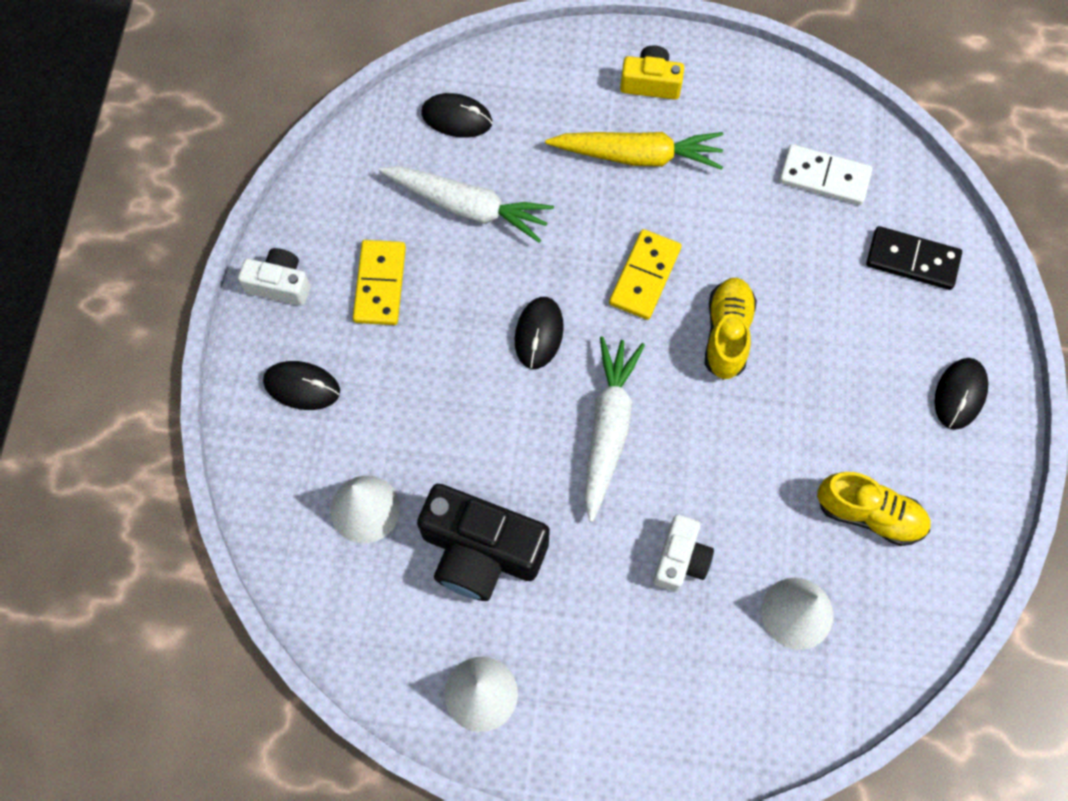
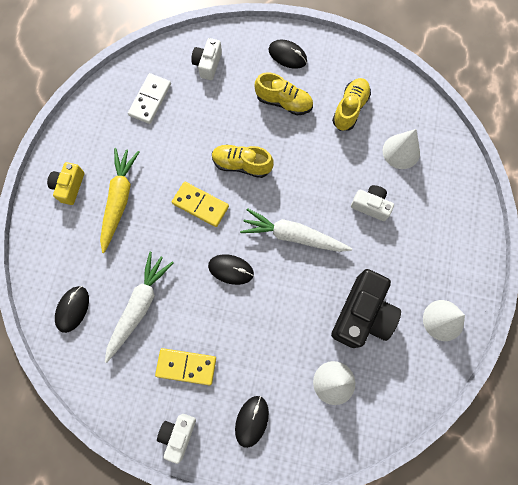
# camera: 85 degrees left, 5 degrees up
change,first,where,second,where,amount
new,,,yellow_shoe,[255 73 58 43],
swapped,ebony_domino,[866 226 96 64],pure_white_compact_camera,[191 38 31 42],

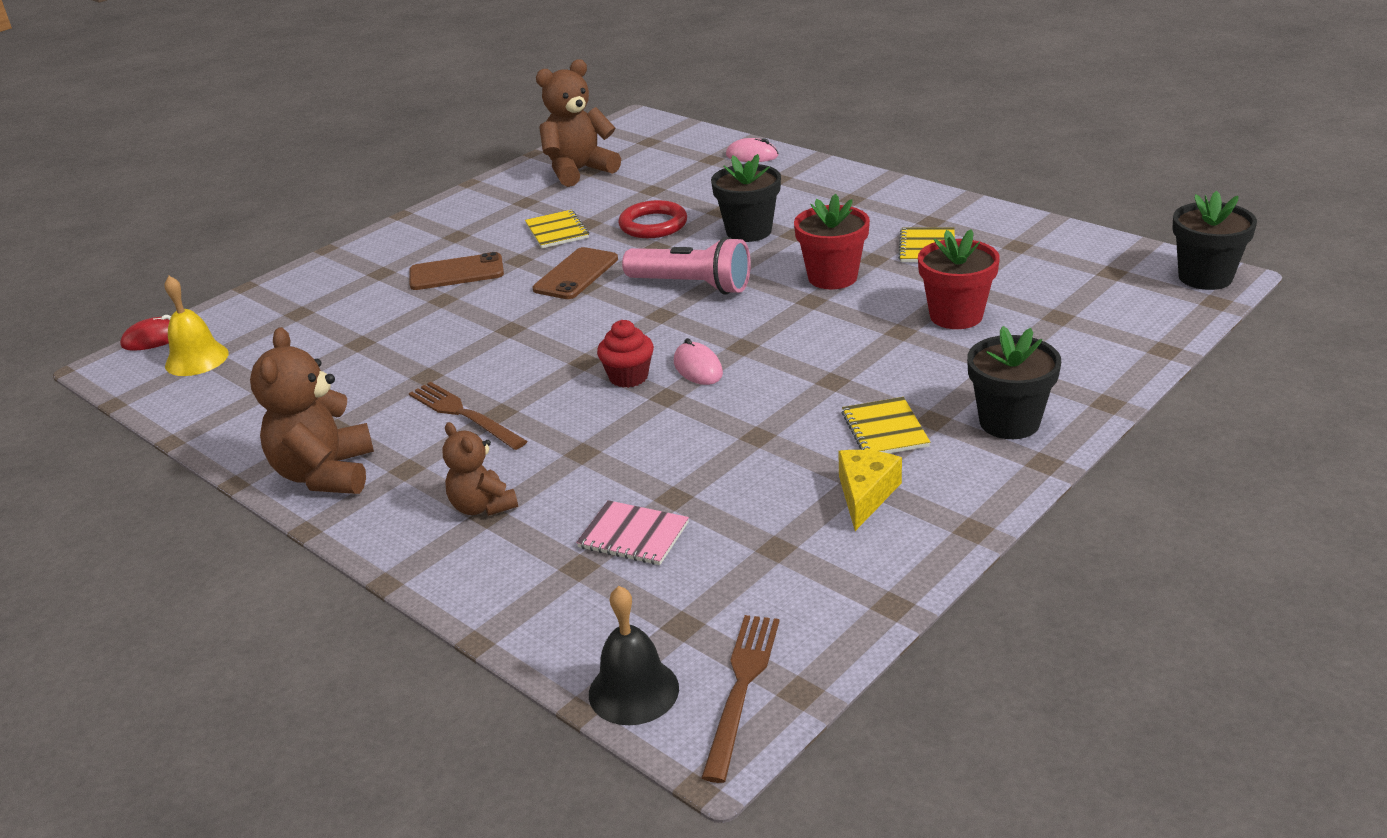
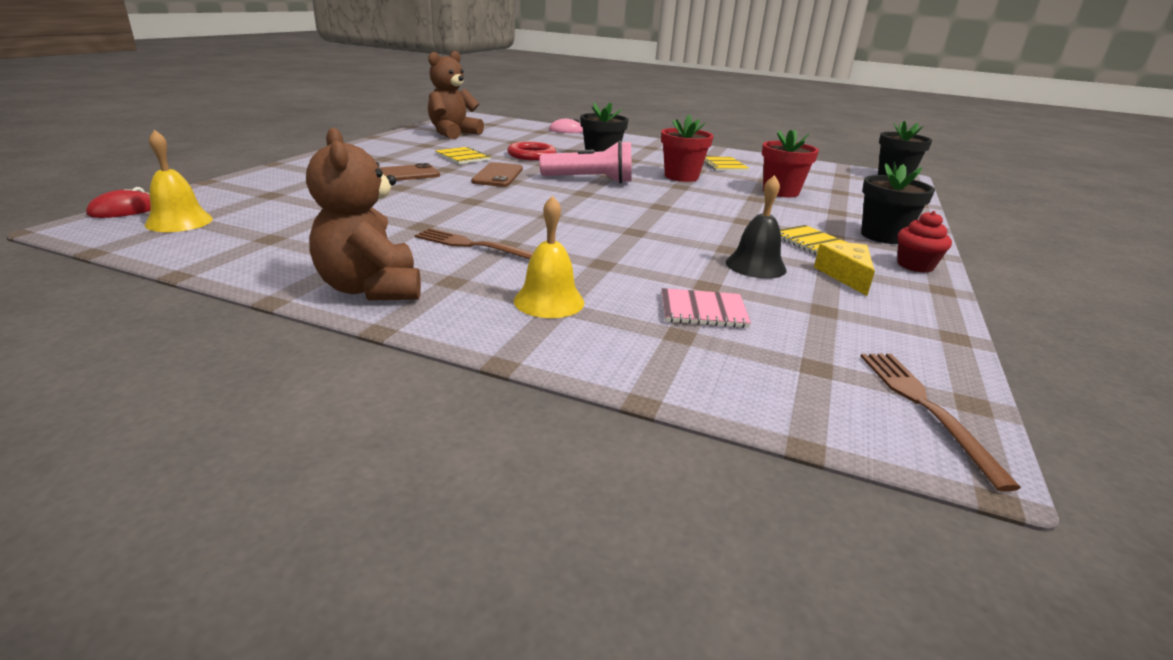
# camera: 25 degrees left, 5 degrees down
change,first,where,second,where,amount
gone,pink_computer_mouse,[674 338 49 47],,,
shifted,ebony_bell,[589 586 90 139],,[726 175 61 104],
shifted,crimson_cupcake,[597 320 57 68],,[897 211 55 62],
swapped,russet_teddy_bear,[443 422 75 94],yellow_bell,[514 196 70 122],

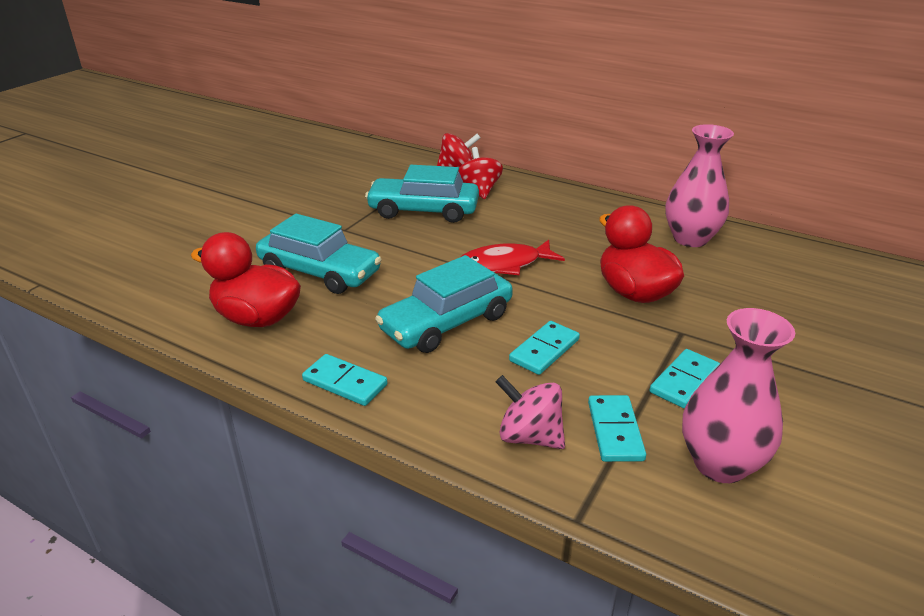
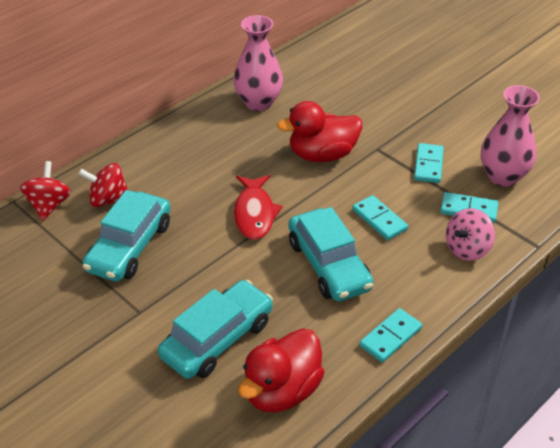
# camera: 75 degrees left, 10 degrees up
change,first,where,second,where,amount
rotated,turquoise_domino,[650 349 70 59],,[414 143 30 40],45 degrees clockwise

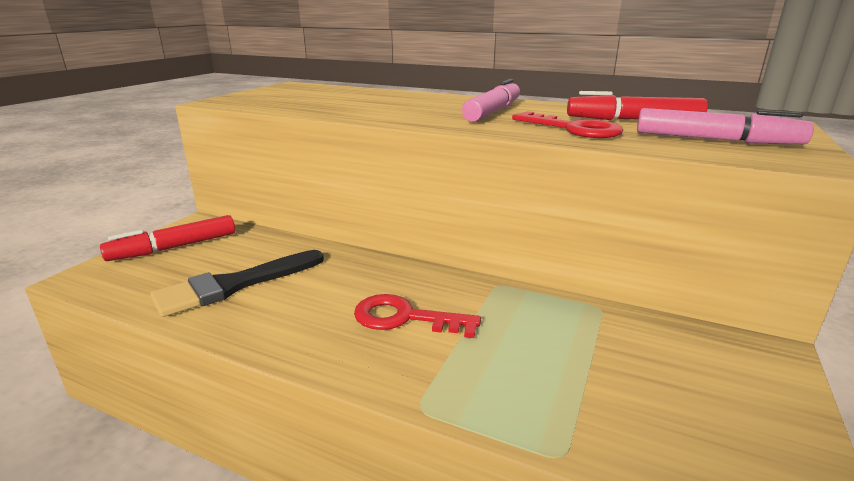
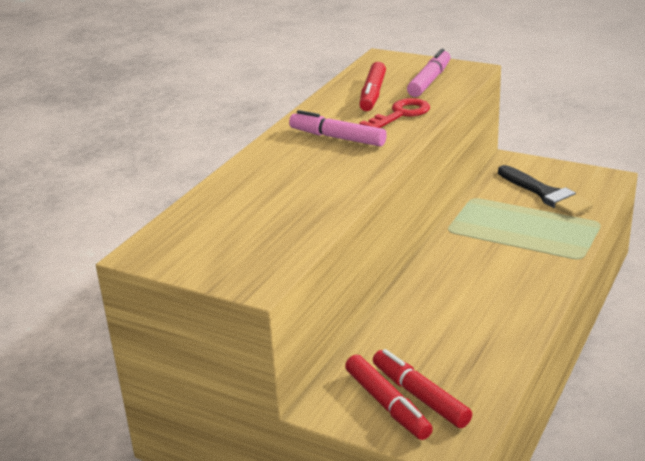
# camera: 85 degrees left, 5 degrees up
change,first,where,second,where,amount
gone,crimson_door_key,[354 294 127 44],,,
new,,,crimson_marker_pen,[373 349 99 79],
shifted,ebony_paint_brush,[150 250 174 67],,[498 165 95 51],

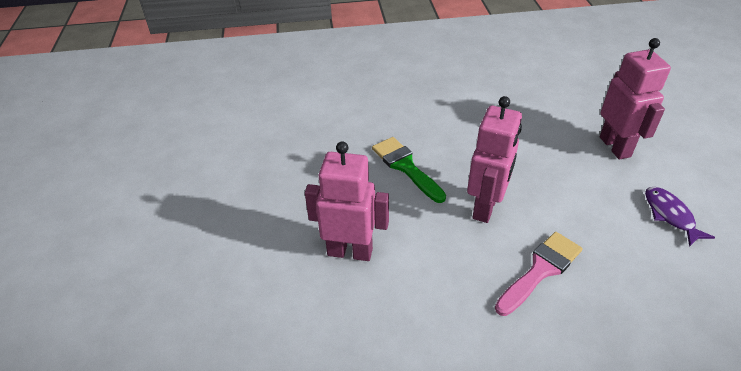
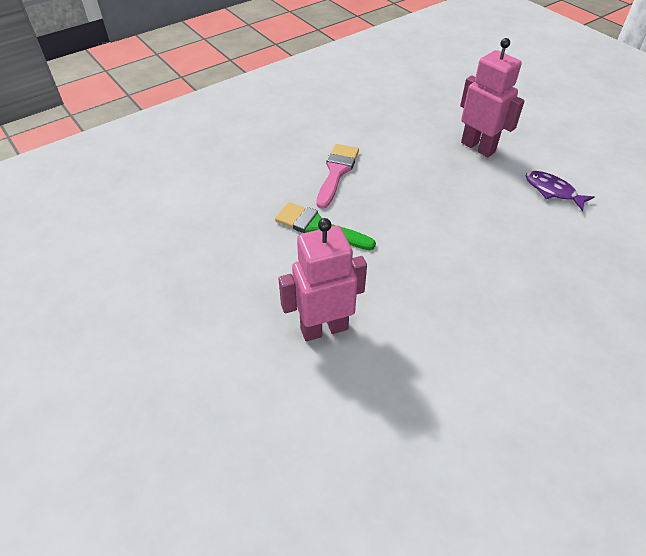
# camera: 30 degrees left, 5 degrees up
change,first,where,second,where,amount
gone,pink_robot_figure,[467 96 55 127],,,
shifted,pink_paint_brush,[495 232 88 84],,[316 144 43 65],

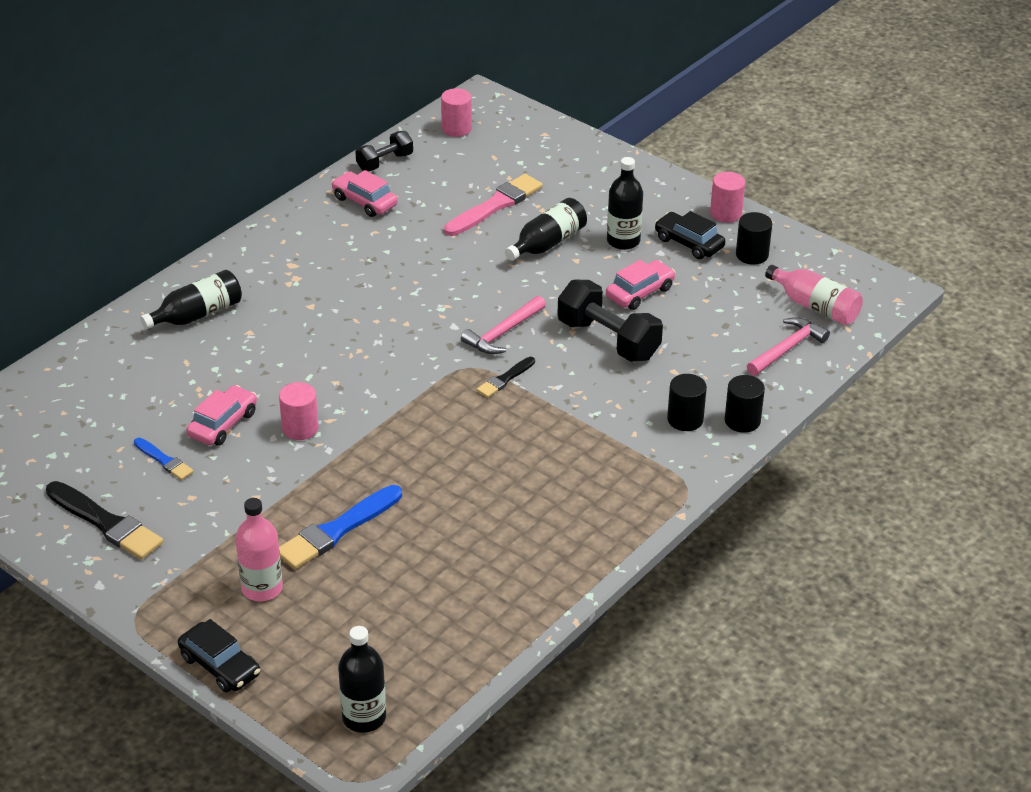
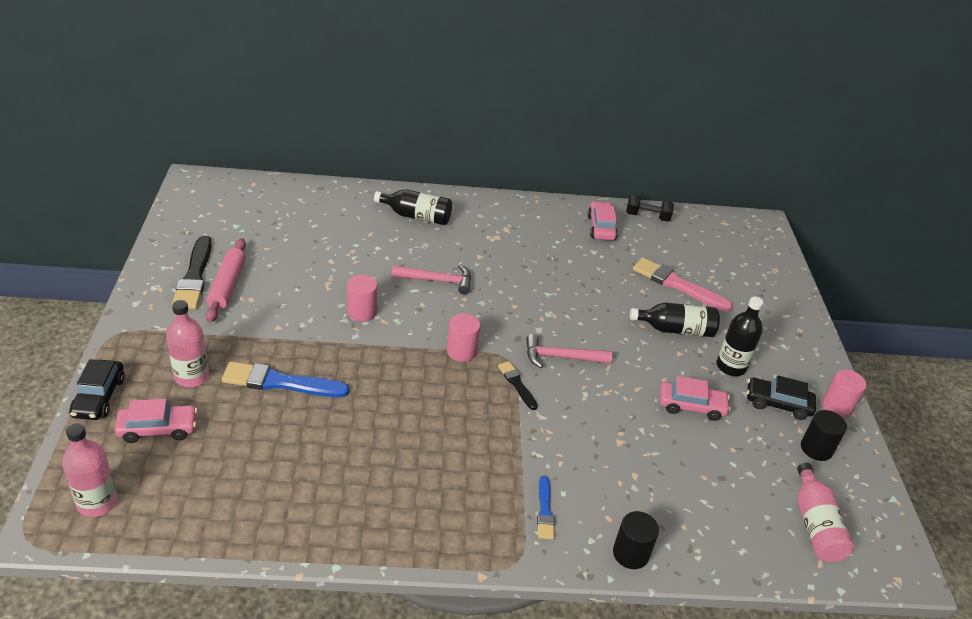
# camera: 45 degrees right, 0 degrees up
change,first,where,second,where,amount
gone,ebony_dumbbell,[557 280 106 82],,,
gone,ebony_cylinder_shape,[667 374 40 57],,,
new,,,pink_dough_roller,[205 238 41 84],
shifted,cobalt_paint_brush,[134 438 60 42],,[537 476 18 64],
shifted,pink_automobile,[186 385 71 61],,[114 399 84 44],
shifted,pink_cylinder_shape,[441 88 31 49],,[447 314 33 48],
shifted,pink_hammer,[747 317 83 59],,[392 265 79 29],
repainted,ebony_flask,[338 626 48 107],pink_flask,[62 423 56 94],
rotated,pink_paint_brush,[444 174 99 62],,[633 257 100 55],150 degrees counterclockwise
rotated,ebony_paint_brush,[477 357 58 41],,[498 361 40 49],60 degrees clockwise
rotated,ebony_automobile,[655 211 70 48],,[747 375 69 45],75 degrees counterclockwise

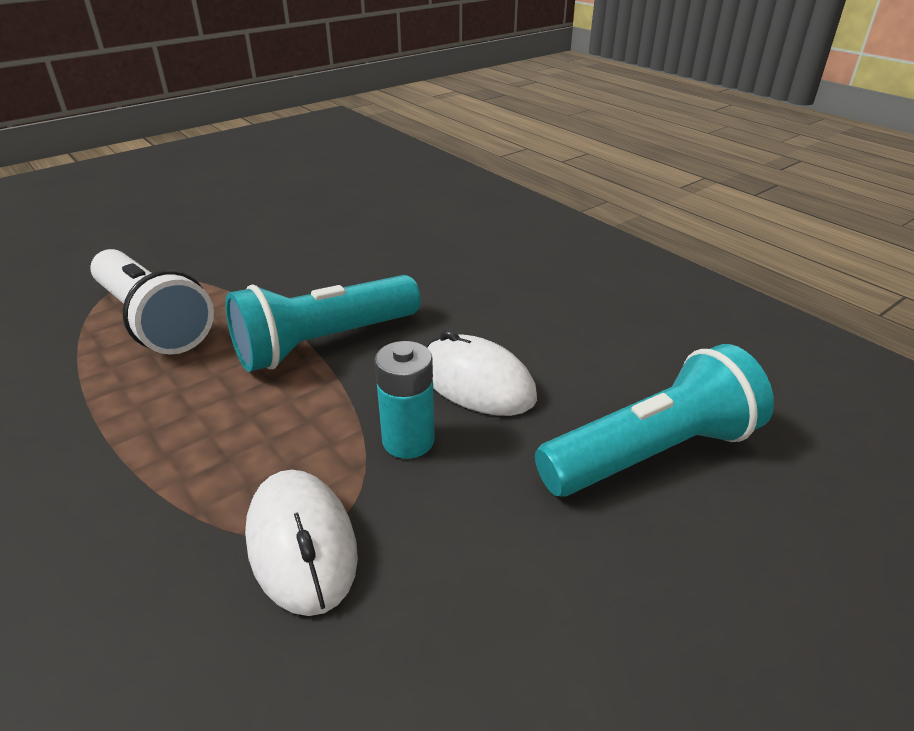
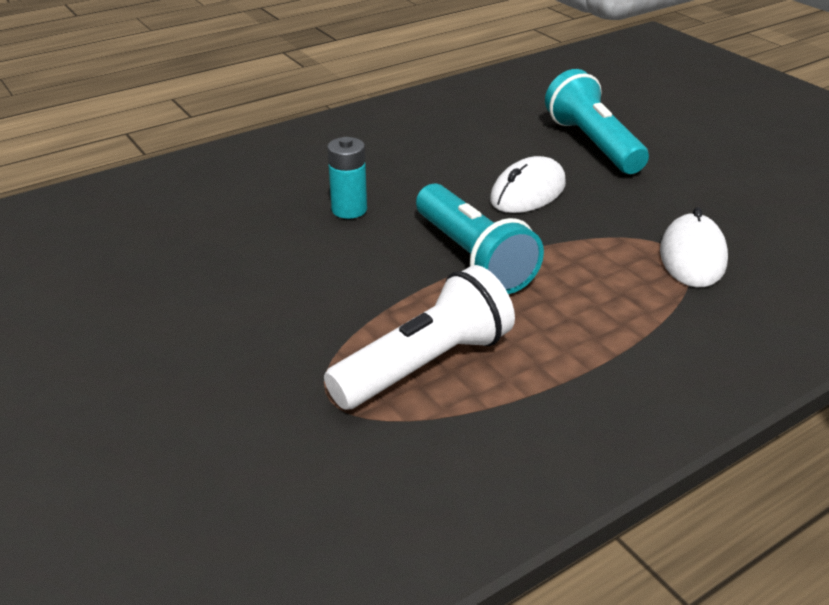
# camera: 85 degrees left, 0 degrees up
change,first,where,second,where,amount
shifted,turquoise_power_cell,[375 341 60 118],,[327 137 40 82],
rotated,pure_white_computer_mouse,[245 470 113 146],,[660 207 68 80],60 degrees counterclockwise

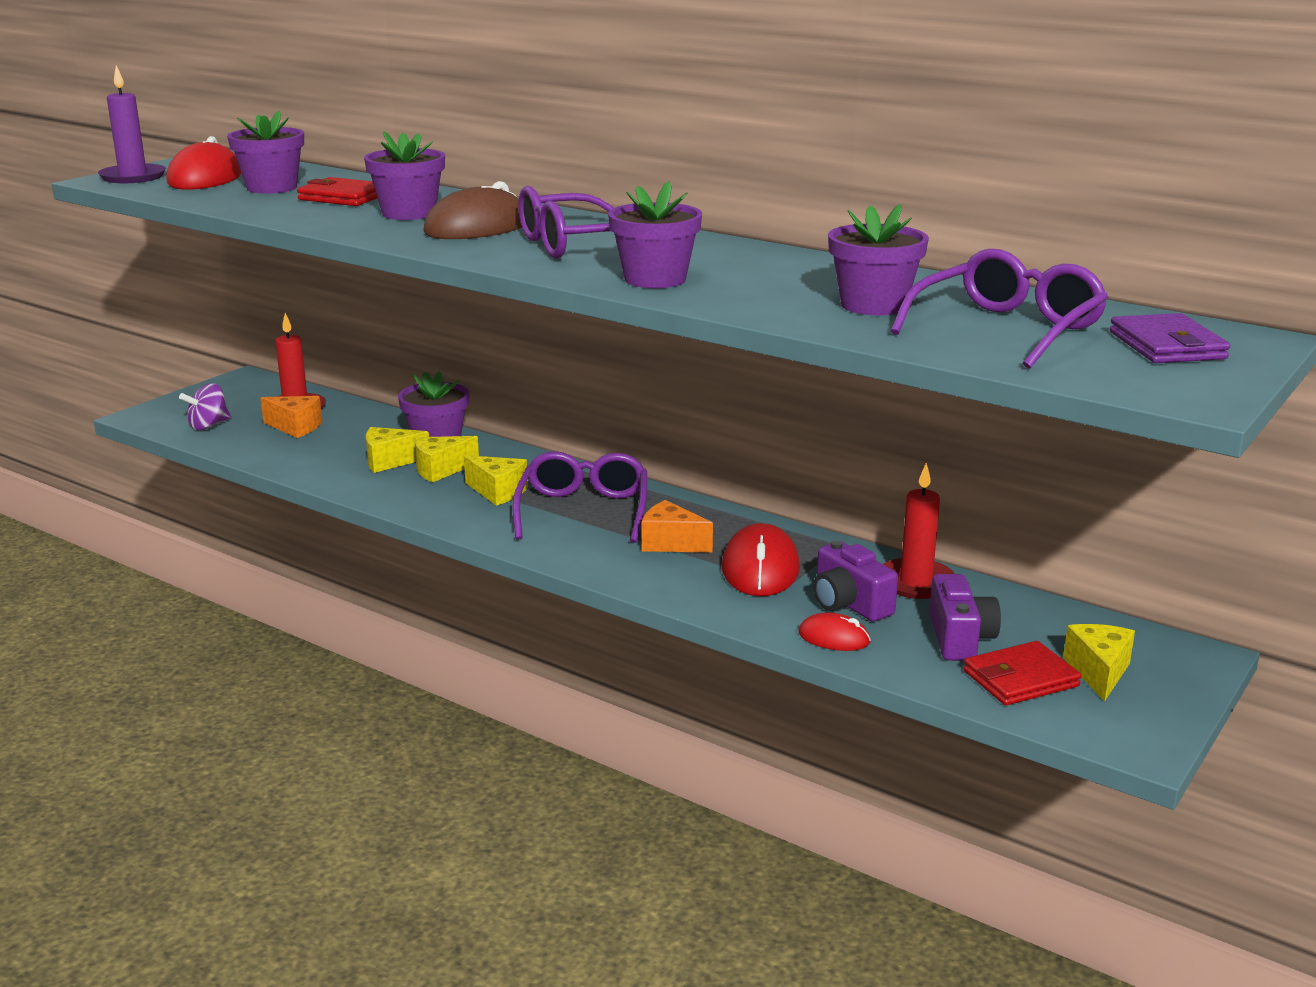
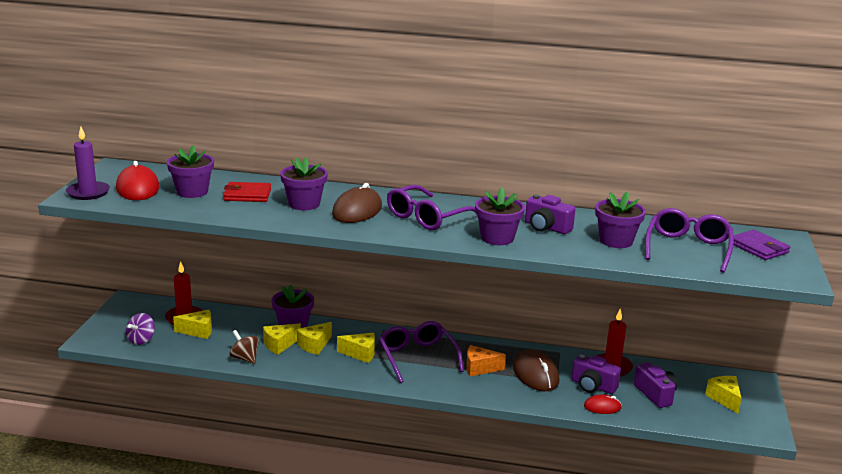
# camera: 25 degrees left, 0 degrees up
change,first,where,second,where,amount
gone,crimson_wallet,[964 641 117 64],,,
new,,,russet_whirligig,[229 330 30 34],
new,,,purple_compact_camera,[525 194 50 40],
repainted,bright_orange_cheese,[260 396 62 42],yellow_cheese,[173 310 39 29],
repainted,crimson_computer_mouse,[722 523 78 73],russet_computer_mouse,[513 349 46 42],

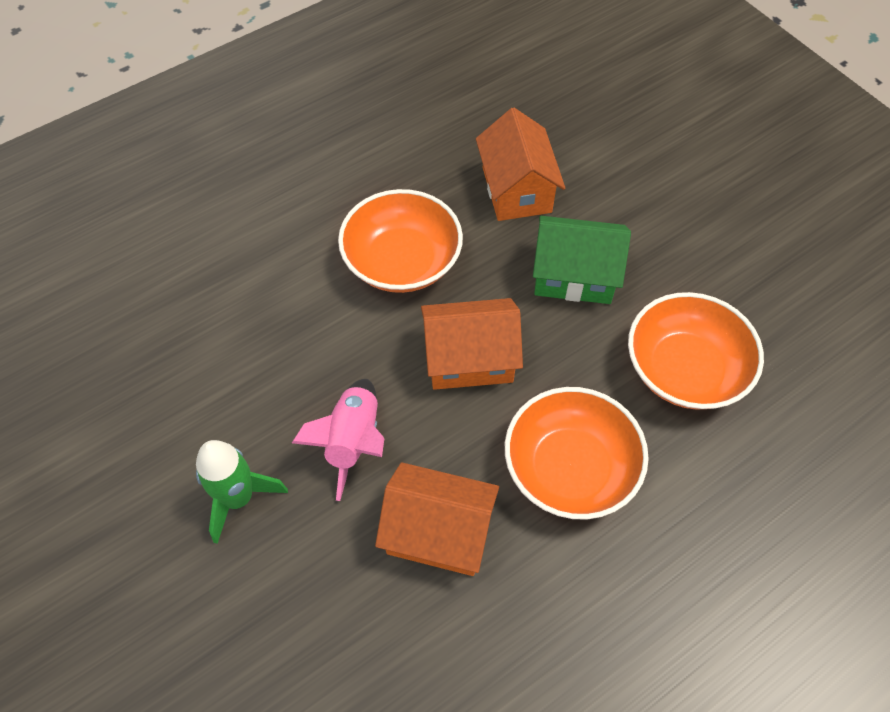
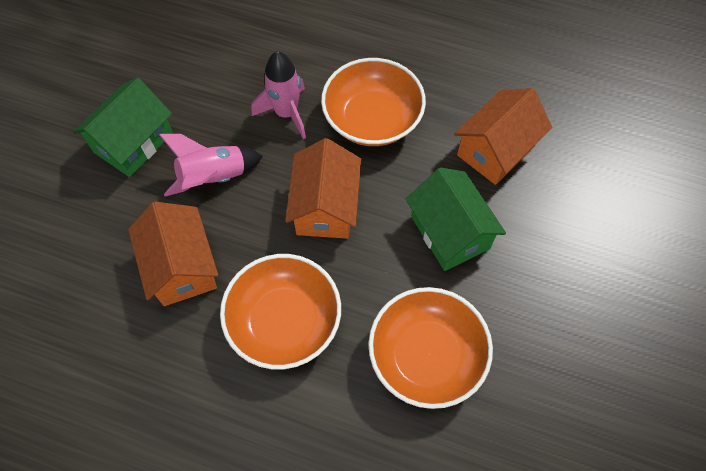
# camera: 55 degrees right, 5 degrees up
change,first,where,second,where,amount
new,,,pink_rocket,[252 51 54 88],
swapped,emerald_rocket,[196 440 92 104],emerald_cottage,[73 78 100 99],
rotated,bright_orange_cottage,[421 298 102 92],,[285 138 76 101],45 degrees clockwise

